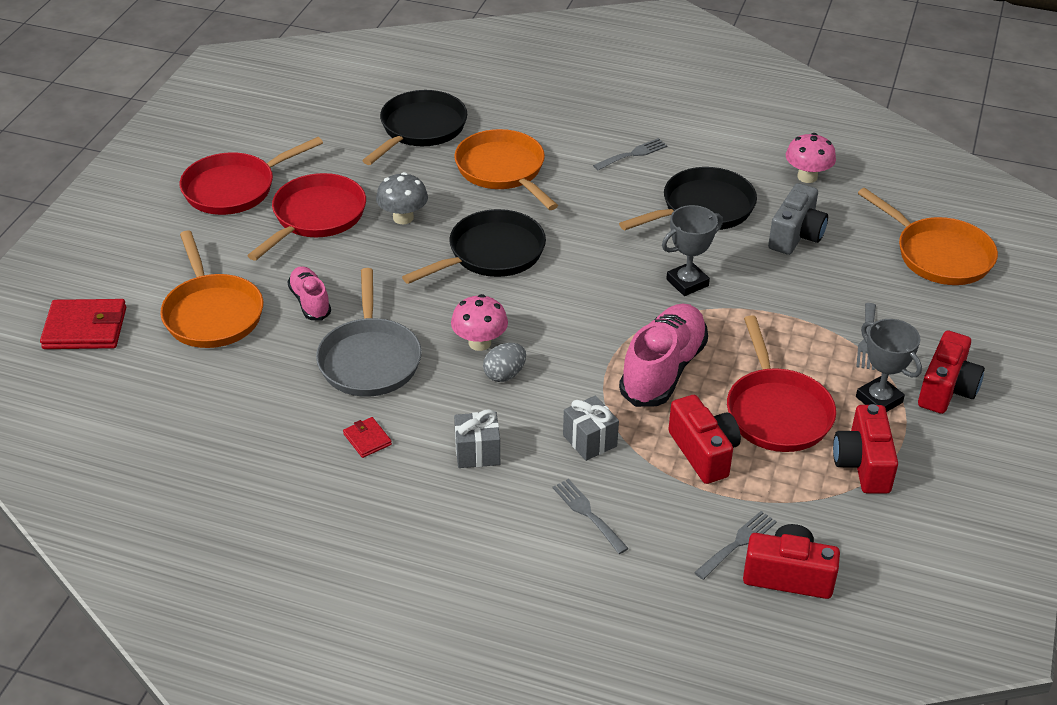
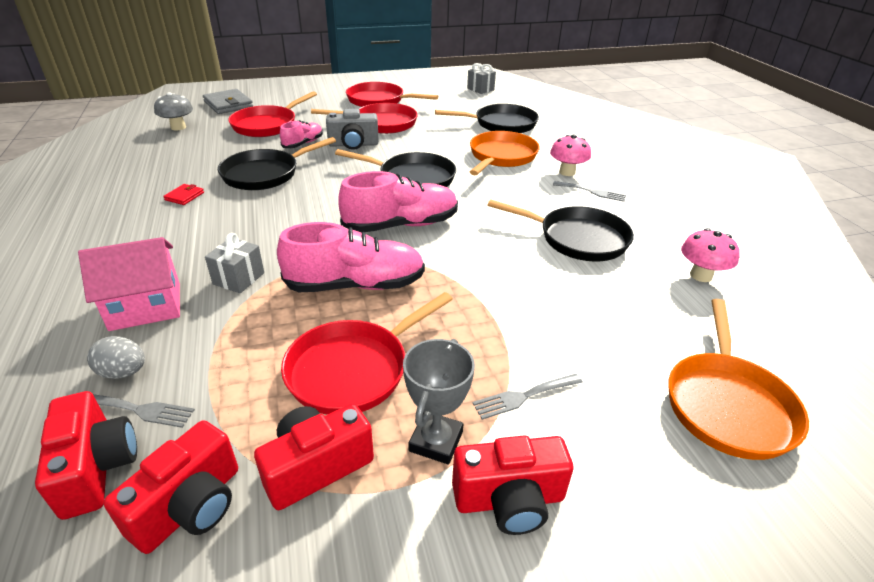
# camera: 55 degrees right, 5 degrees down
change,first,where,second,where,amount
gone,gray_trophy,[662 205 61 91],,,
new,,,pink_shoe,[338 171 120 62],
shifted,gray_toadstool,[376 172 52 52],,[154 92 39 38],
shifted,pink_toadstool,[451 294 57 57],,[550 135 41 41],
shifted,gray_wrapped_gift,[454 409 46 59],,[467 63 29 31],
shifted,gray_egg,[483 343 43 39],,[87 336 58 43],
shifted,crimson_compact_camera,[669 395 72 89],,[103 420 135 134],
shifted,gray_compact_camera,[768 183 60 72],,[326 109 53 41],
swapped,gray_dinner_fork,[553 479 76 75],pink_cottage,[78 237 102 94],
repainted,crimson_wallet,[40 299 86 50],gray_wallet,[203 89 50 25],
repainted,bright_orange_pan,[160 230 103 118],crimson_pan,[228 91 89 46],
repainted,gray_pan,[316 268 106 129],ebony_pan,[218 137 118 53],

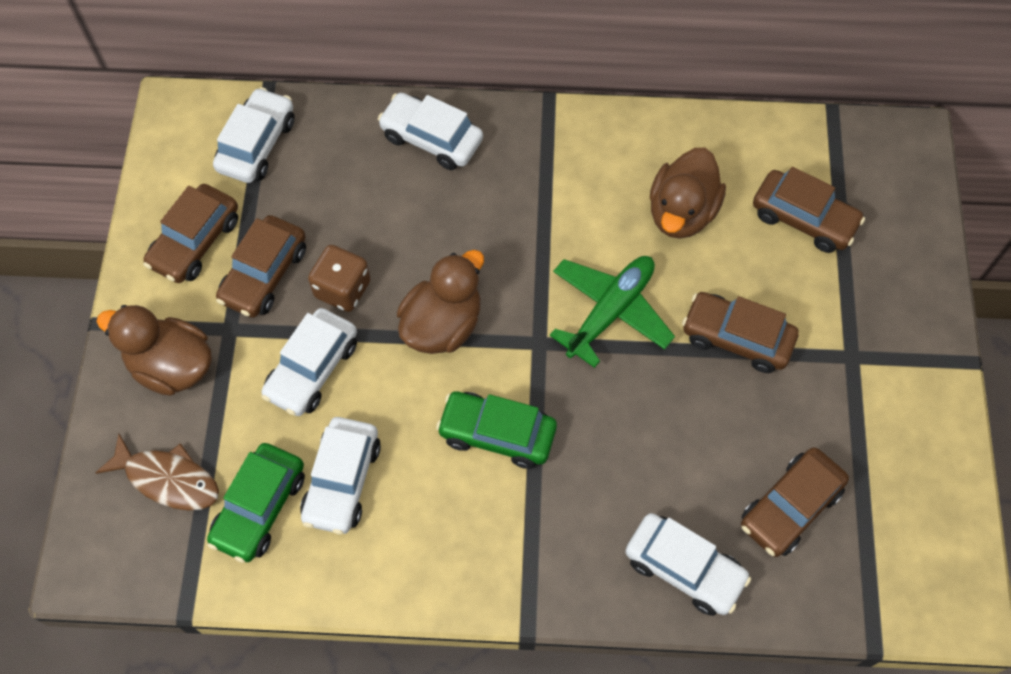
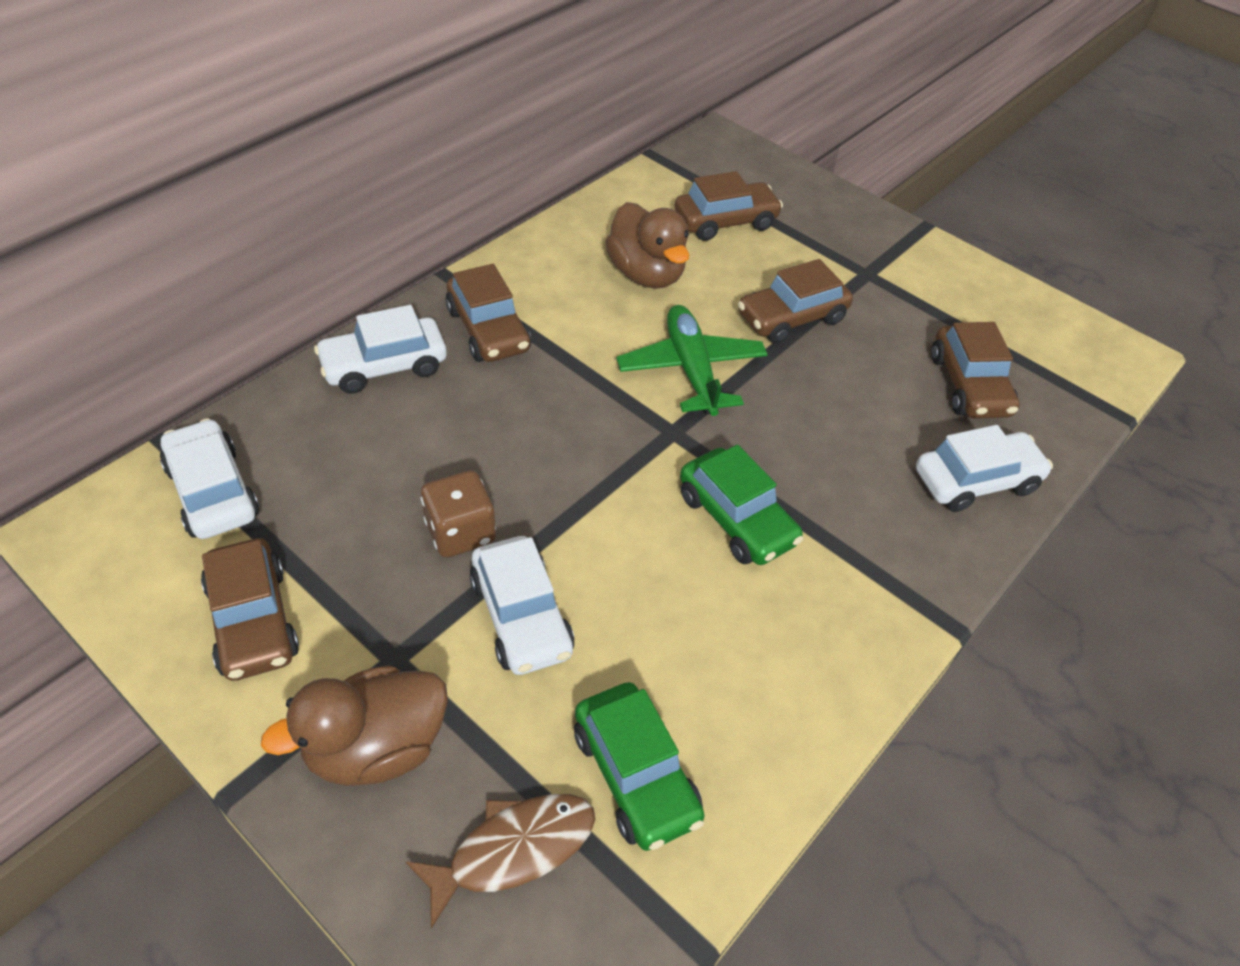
# camera: 55 degrees left, 15 degrees down
change,first,where,second,where,amount
gone,pure_white_automobile,[300 417 81 118],,,
gone,russet_duck,[397 250 87 104],,,
shifted,russet_automobile,[216 215 90 103],,[446 264 85 98],
rotated,emerald_automobile,[436 391 121 78],,[680 445 123 120],90 degrees counterclockwise

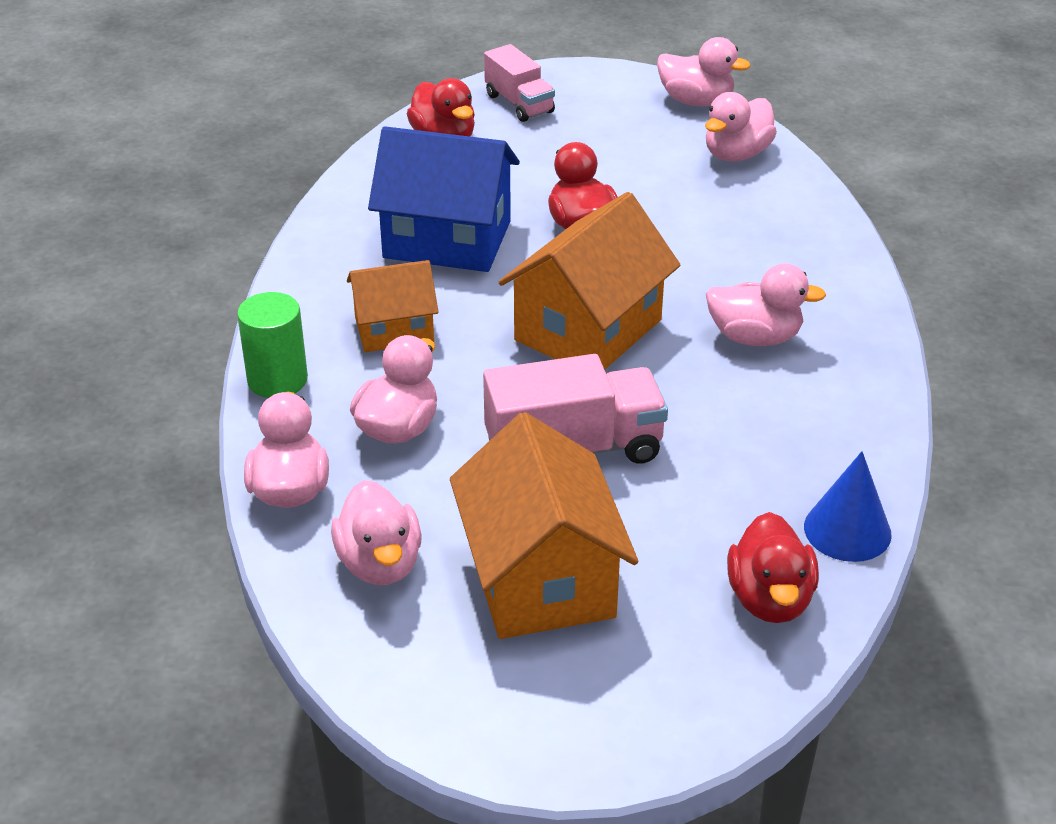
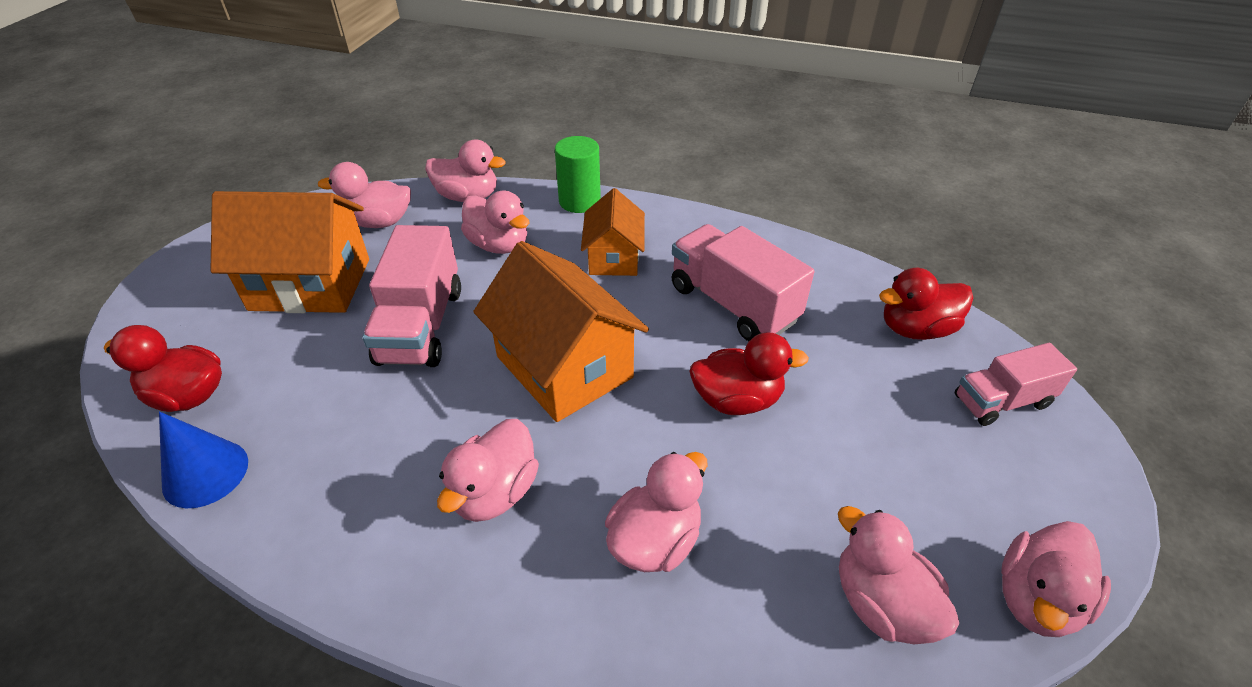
# camera: 105 degrees right, 5 degrees up
change,first,where,second,where,amount
new,,,pink_duck,[605 452 102 120],
swapped,cobalt_cottage,[368 126 152 146],pink_lorry,[672 224 142 117],

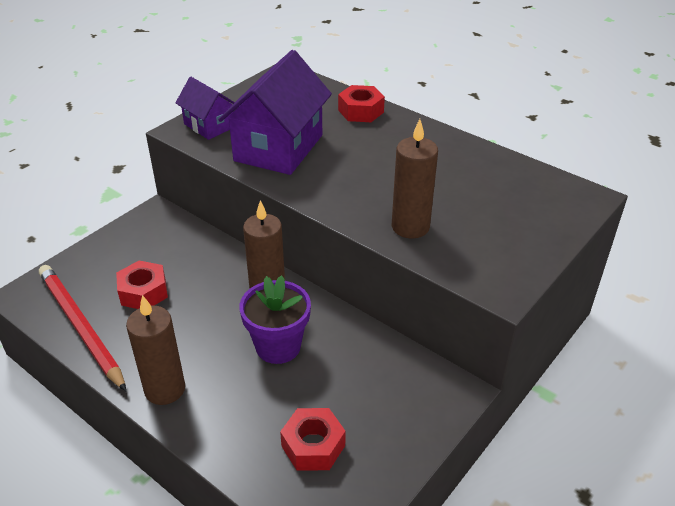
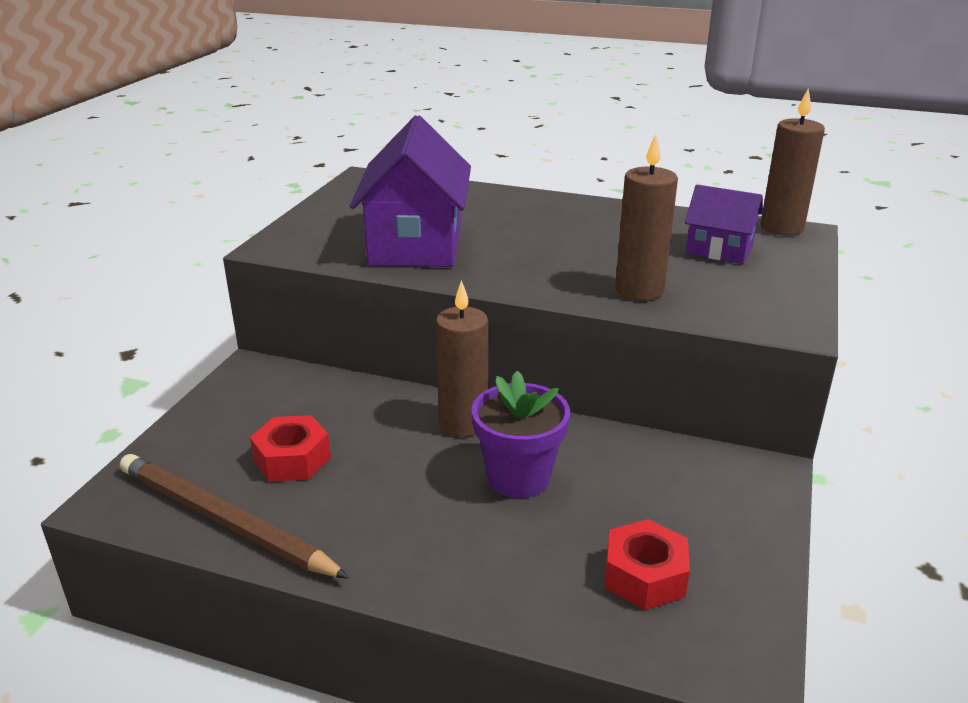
# camera: 20 degrees left, 10 degrees down
change,first,where,second,where,amount
gone,crimson_hex_nut,[338 85 47 37],,,
shifted,russet_candle,[126 295 59 110],,[760 88 65 148],
shifted,purple_cottage,[175 77 60 63],,[685 185 78 79],
repainted,crimson_pencil,[39 265 87 126],russet_pencil,[120 454 230 125],

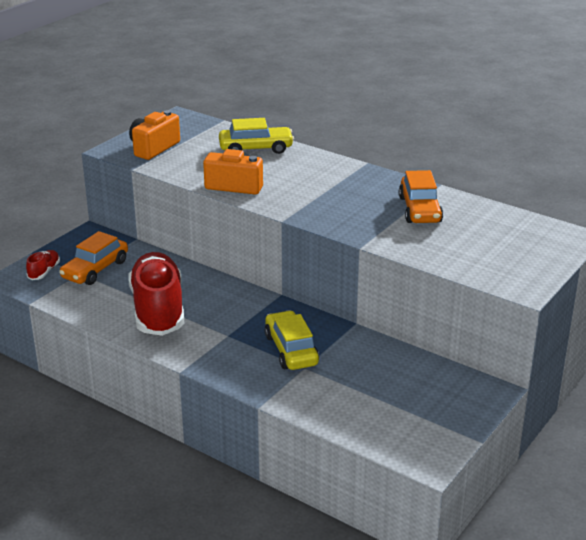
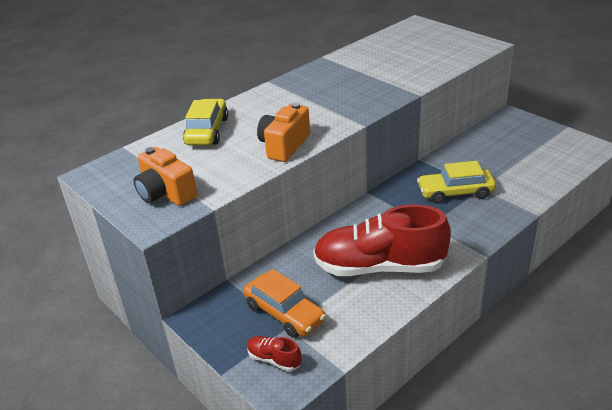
# camera: 75 degrees left, 5 degrees up
change,first,where,second,where,amount
gone,bright_orange_automobile,[399 170 44 53],,,

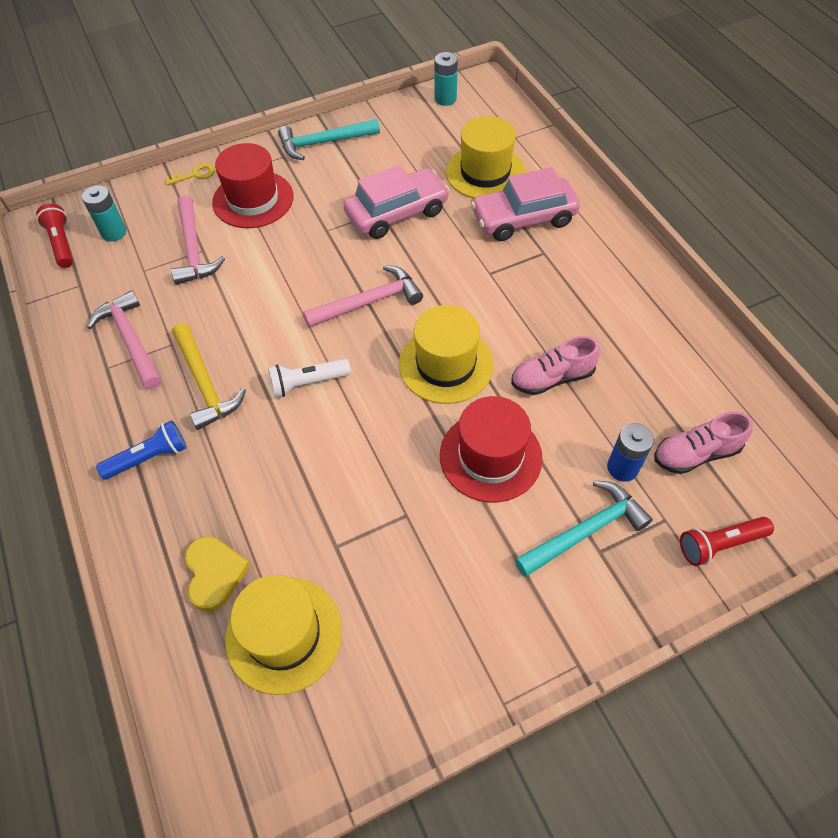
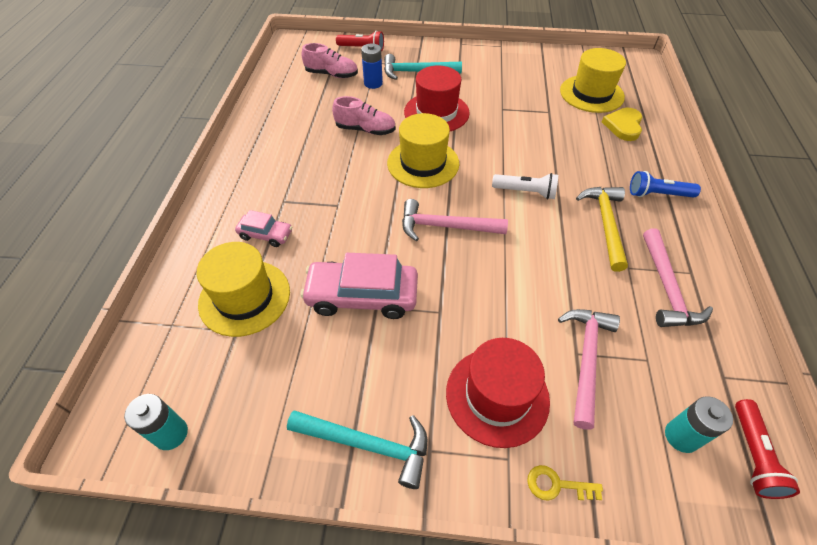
# camera: 150 degrees left, 5 degrees down
change,first,where,second,where,amount
scaled,pink_automobile,[471 167 109 74],,[235 210 57 37],x0.54

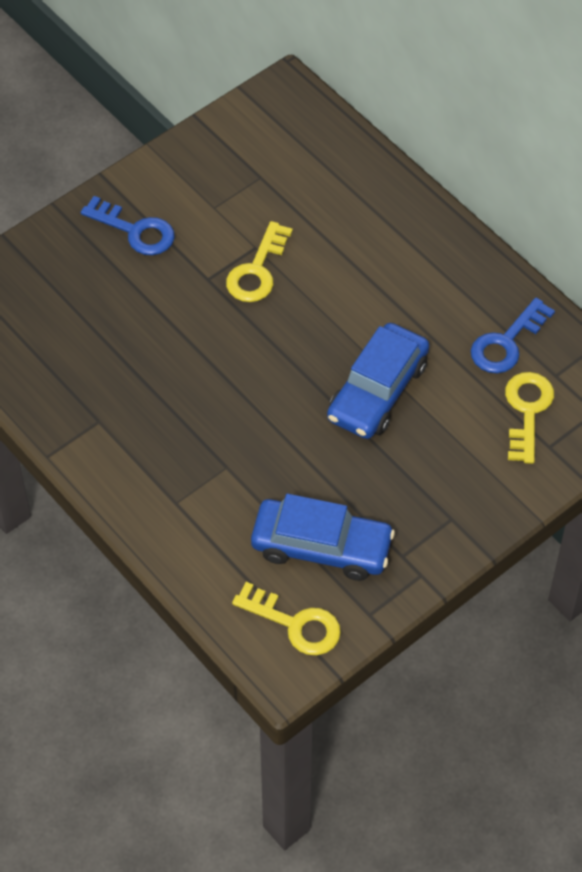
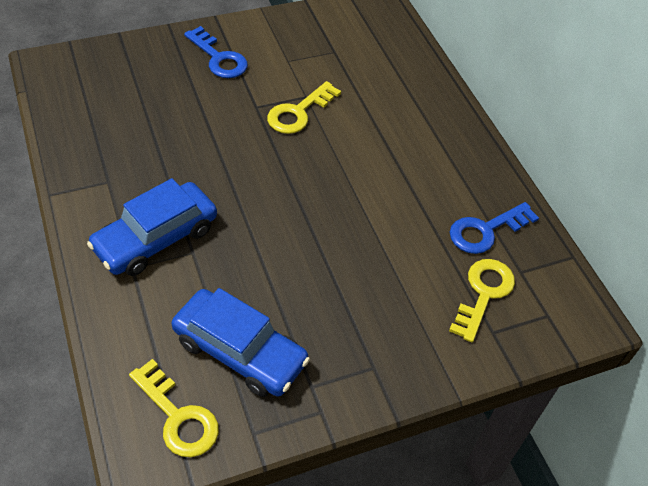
# camera: 15 degrees right, 5 degrees down
change,first,where,second,where,amount
shifted,cobalt_automobile,[327 323 102 116],,[87 178 130 98],

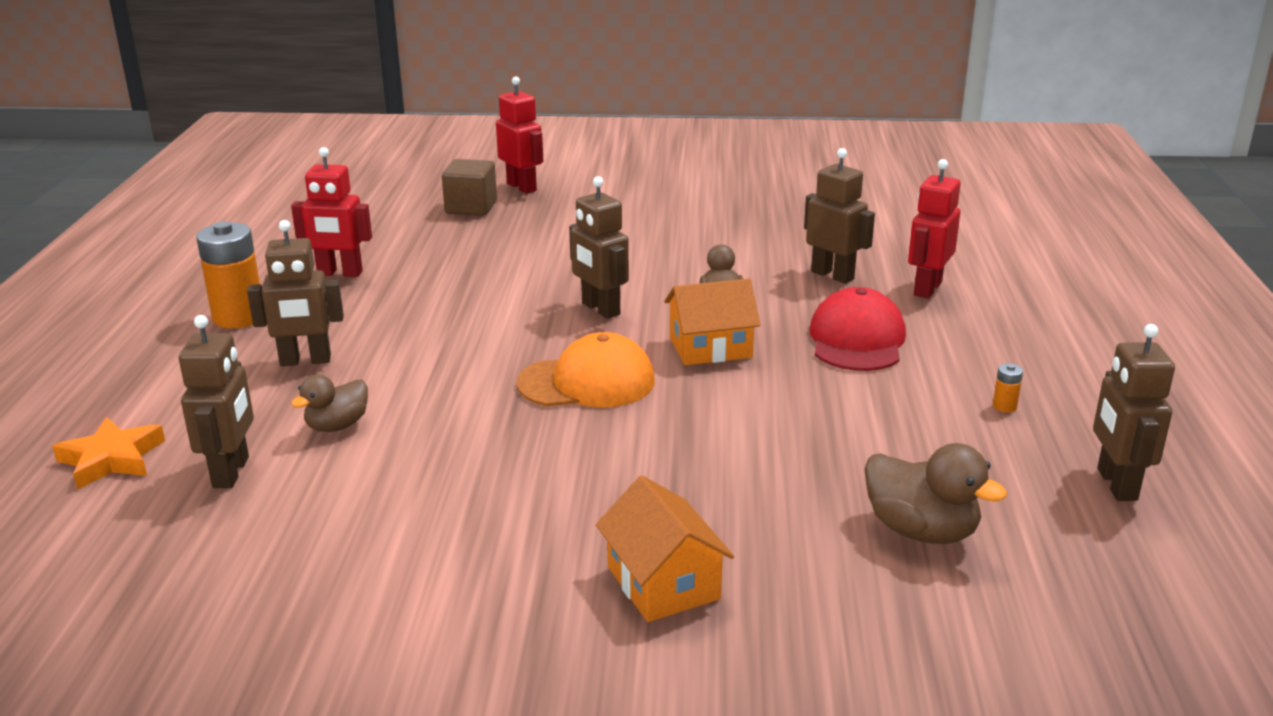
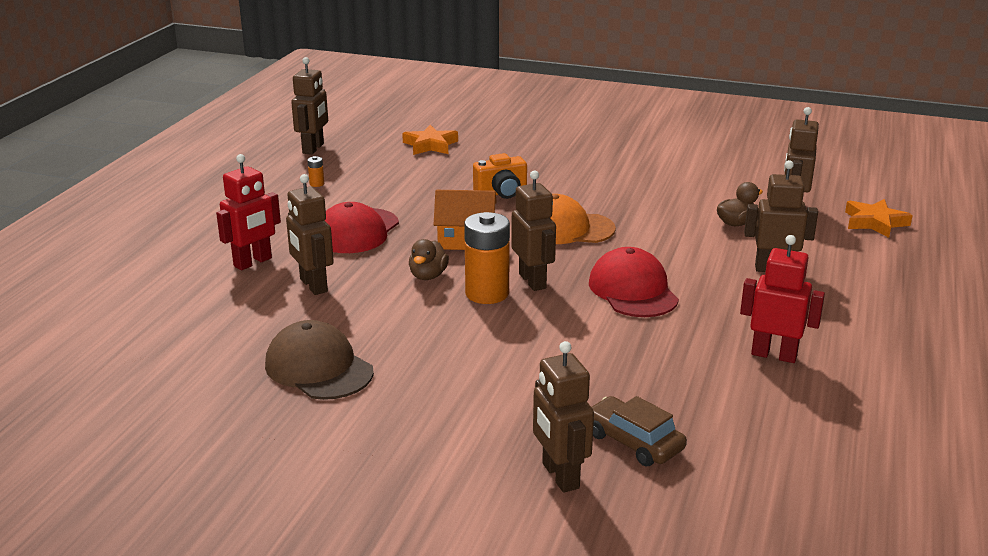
# camera: 165 degrees left, 0 degrees up
change,first,where,second,where,amount
gone,bright_orange_cottage,[596 476 138 146],,,
new,,,russet_peaked_cap,[265 320 109 80],
new,,,bright_orange_compact_camera,[473 153 54 46],
new,,,crimson_peaked_cap,[589 247 90 70],
shifted,bright_orange_power_cell,[196 221 64 107],,[464 212 46 92],
swapped,russet_solid_cube,[442 159 55 57],russet_automobile,[592 396 95 70],
swapped,russet_duck,[864 443 143 101],bright_orange_star_shape,[402 125 56 30],
repainted,crimson_robot_figure,[496 76 47 118],russet_robot_figure,[533 341 61 152],

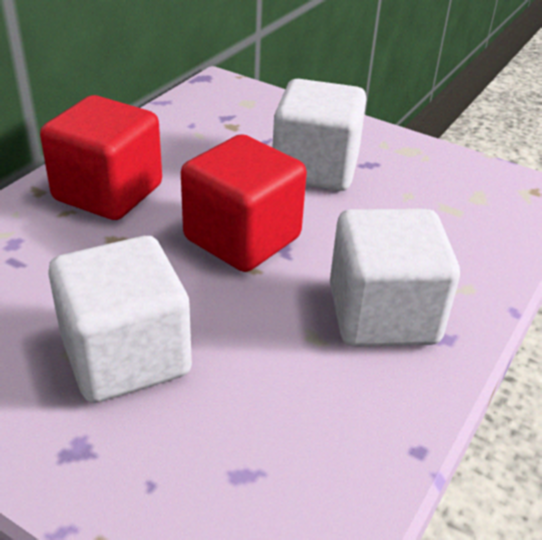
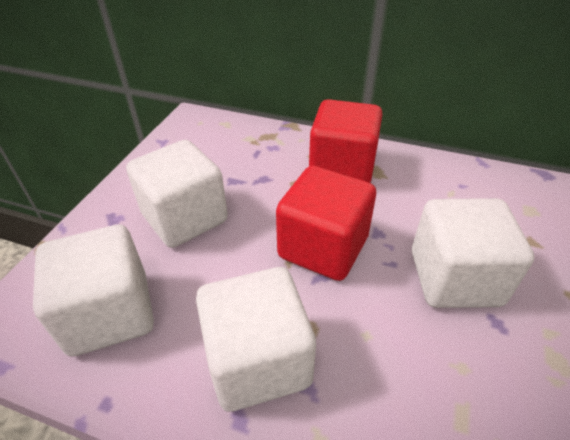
# camera: 80 degrees right, 5 degrees up
change,first,where,second,where,amount
new,,,pure_white_solid_cube,[33 225 121 131],

